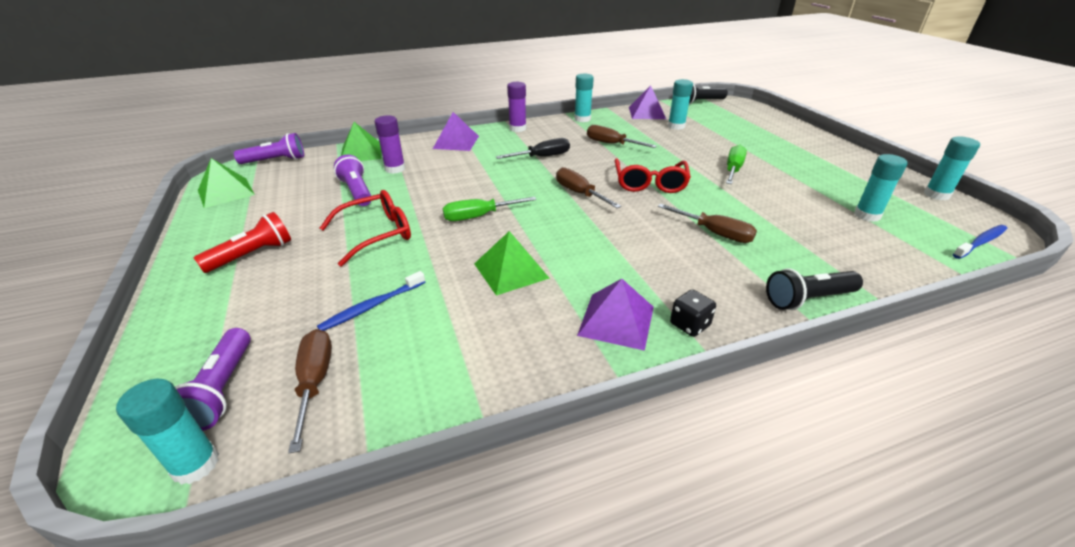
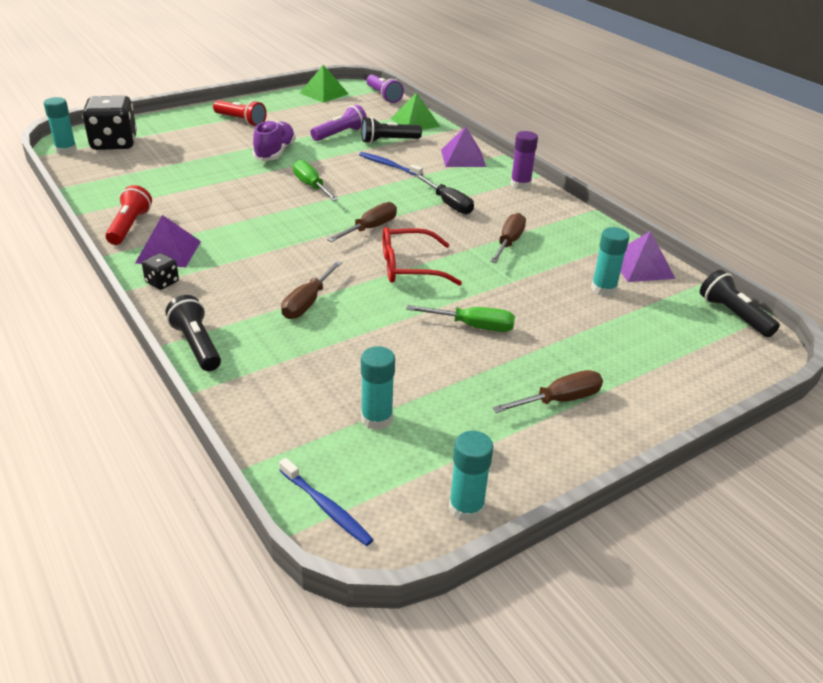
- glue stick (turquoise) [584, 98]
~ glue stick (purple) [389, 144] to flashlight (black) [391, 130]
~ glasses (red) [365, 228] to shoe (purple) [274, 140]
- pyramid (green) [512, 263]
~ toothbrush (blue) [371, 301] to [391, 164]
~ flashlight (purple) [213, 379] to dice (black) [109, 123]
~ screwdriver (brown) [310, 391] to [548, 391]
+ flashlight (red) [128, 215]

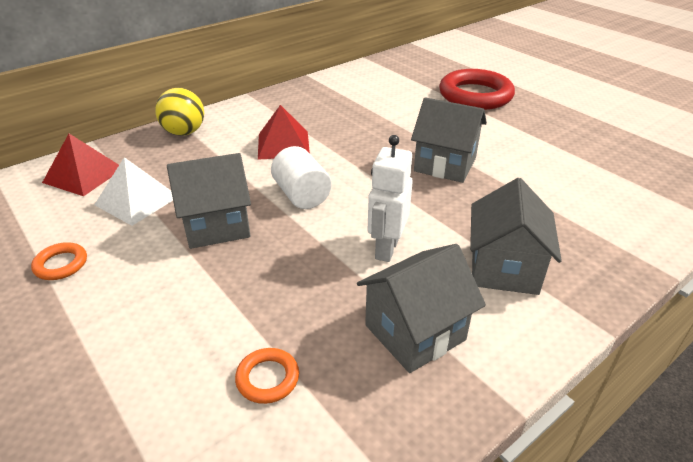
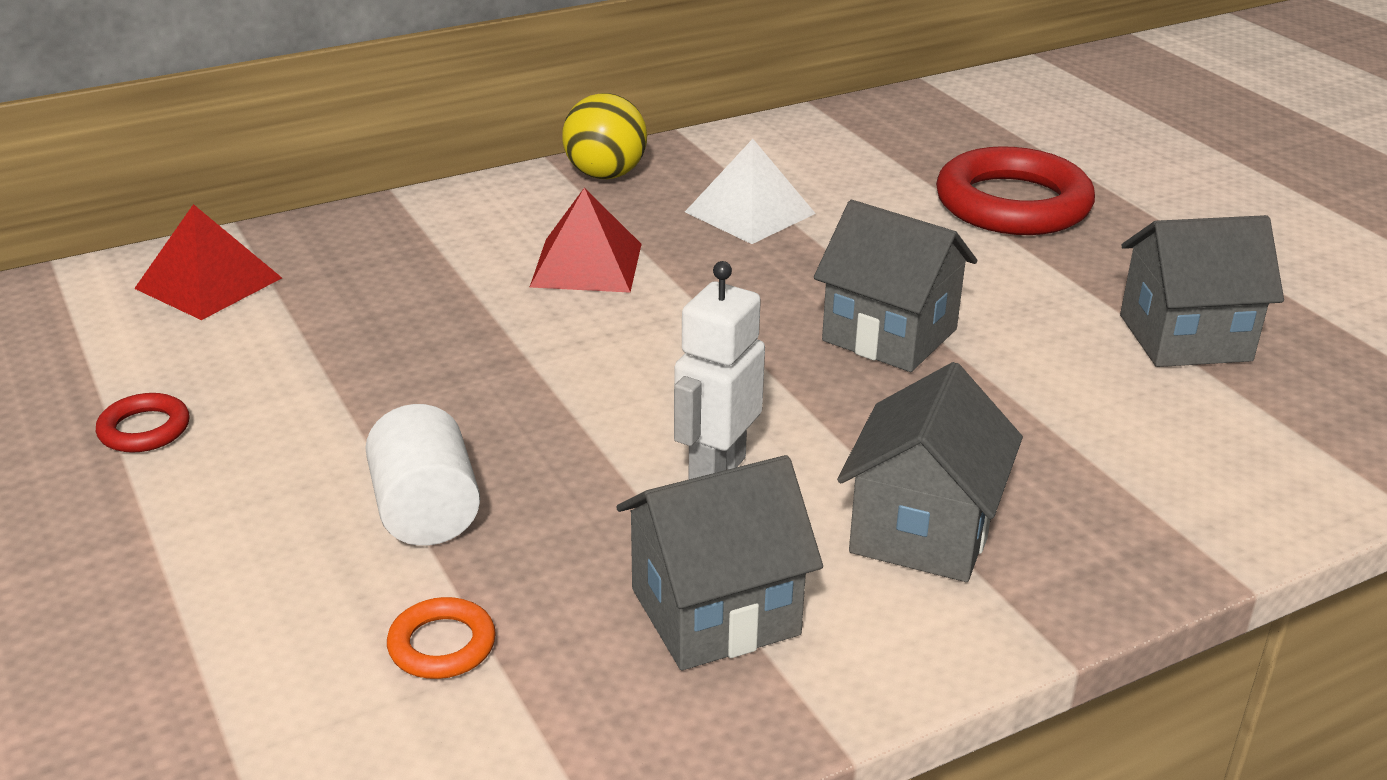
~ ball (yellow) [179, 112] to [604, 136]
~ cylinder (white) [301, 177] to [422, 475]
~ house (grey) [209, 201] to [1202, 291]
~ pyramid (white) [133, 191] to [750, 191]
~ ring (orange) [59, 261] to ring (red) [142, 423]

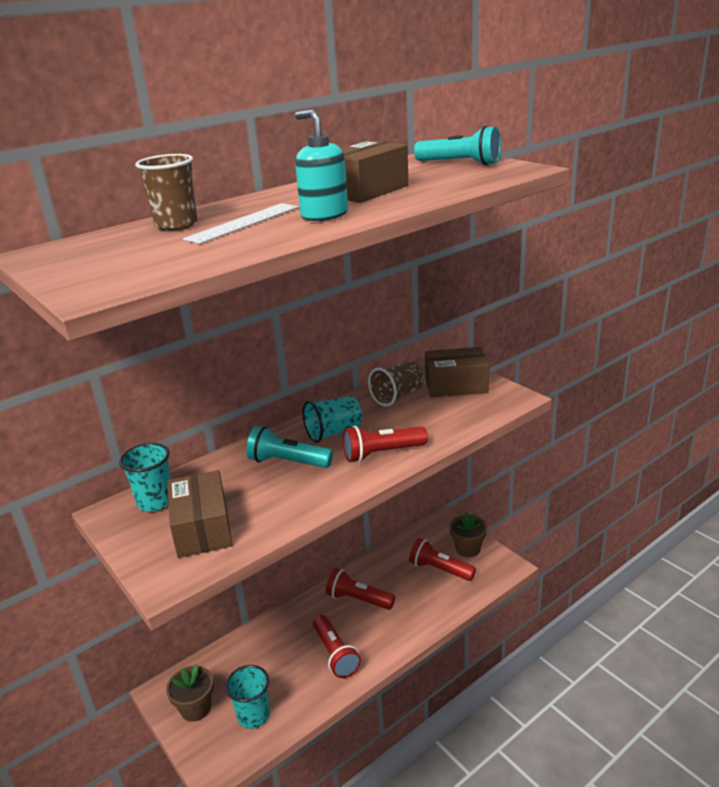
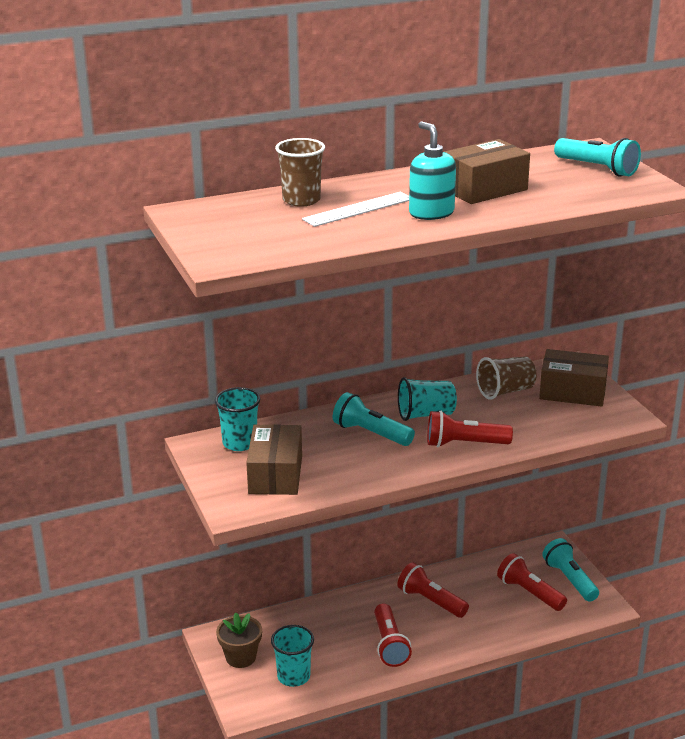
~ flower pot (brown) [468, 534] to flashlight (turquoise) [570, 570]

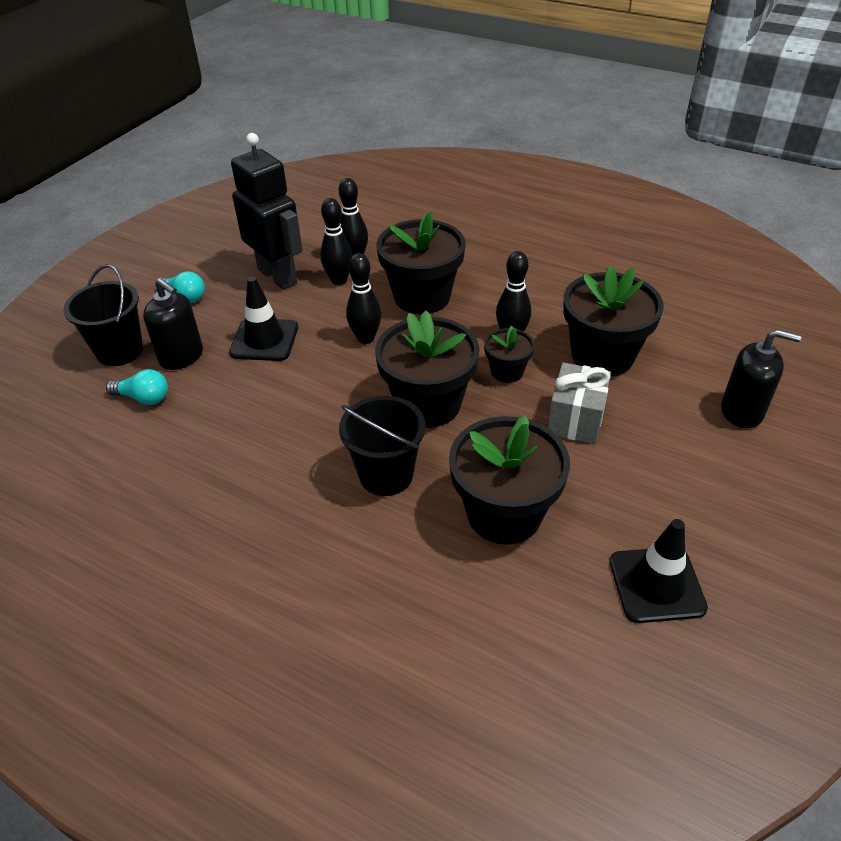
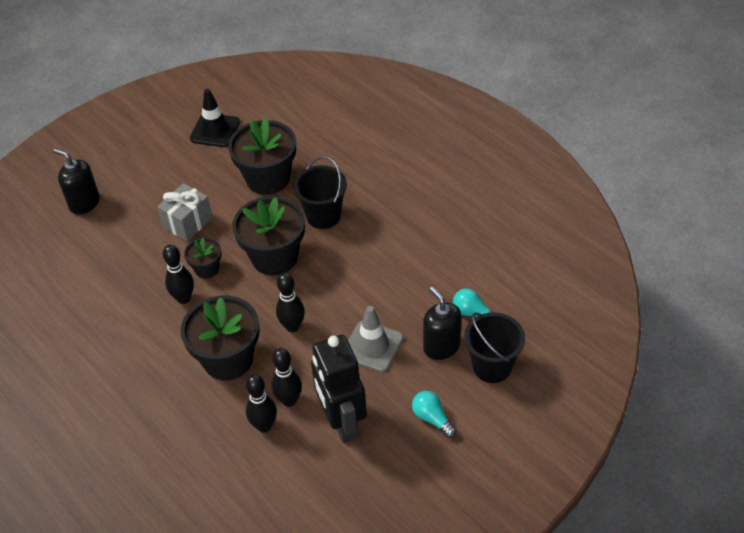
- flower pot (black) [613, 321]
~ traffic cone (black) [263, 318] to traffic cone (grey) [375, 339]

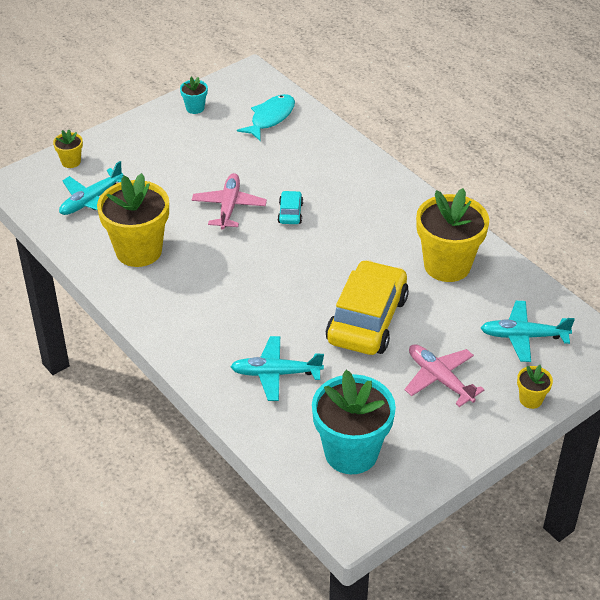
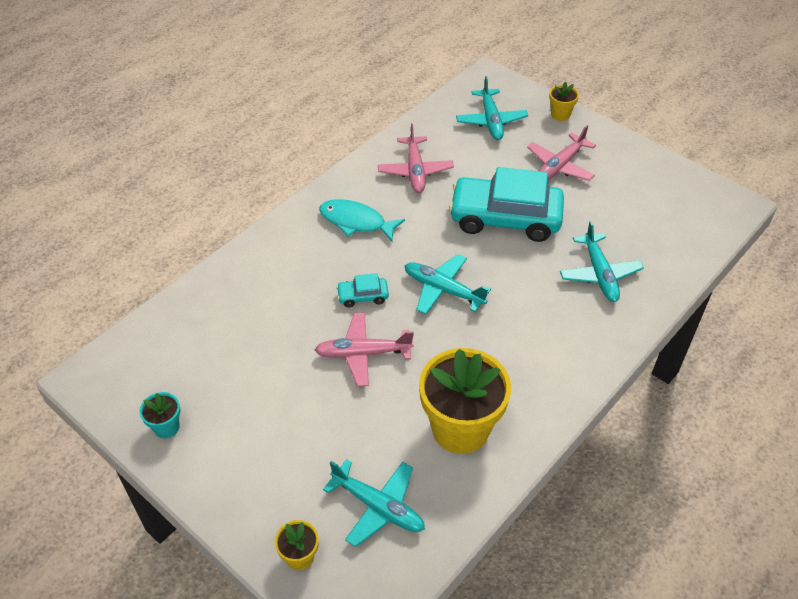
~ fish (turquoise) [266, 117] to [362, 220]
~ flower pot (yellow) [452, 235] to plane (pink) [416, 158]
~ car (yellow) [367, 307] to car (turquoise) [506, 204]
- flower pot (turquoise) [354, 422]
+ plane (turquoise) [448, 284]

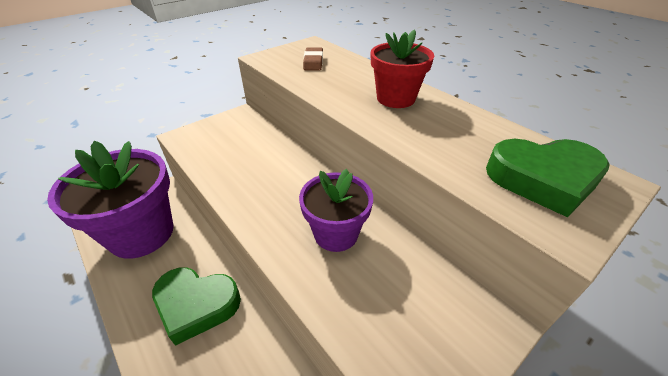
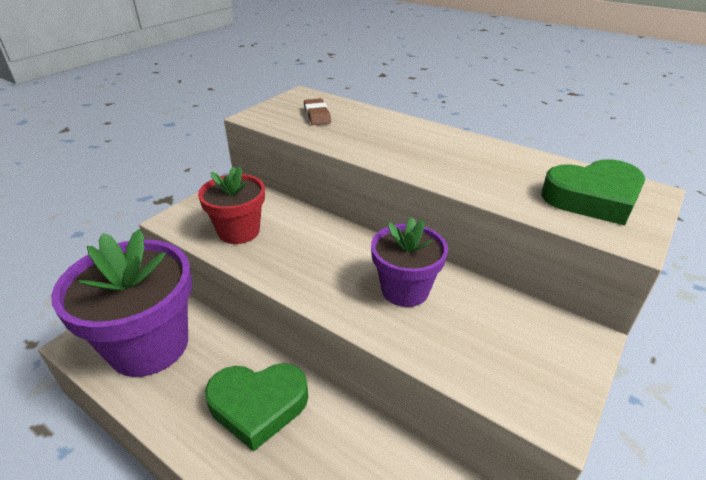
~ flower pot (red) [402, 68] to [231, 205]

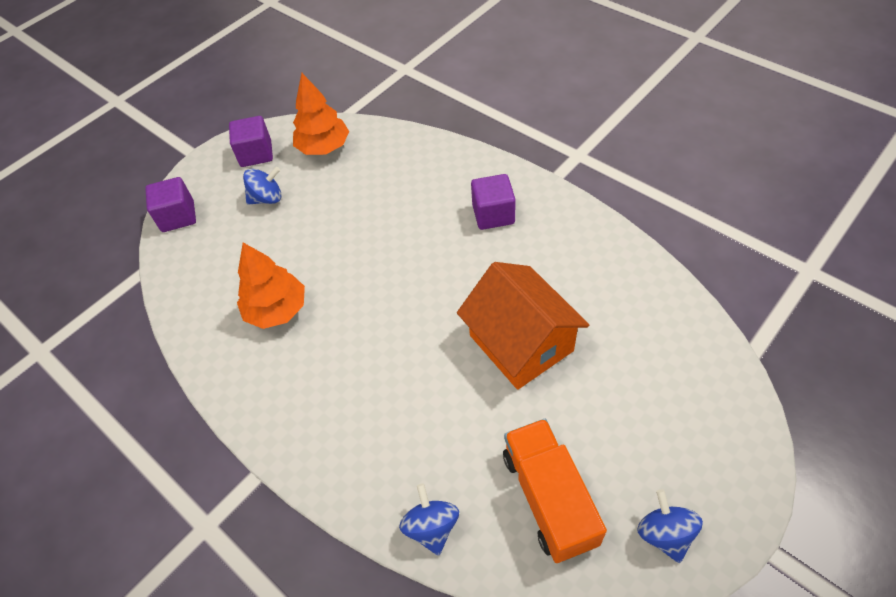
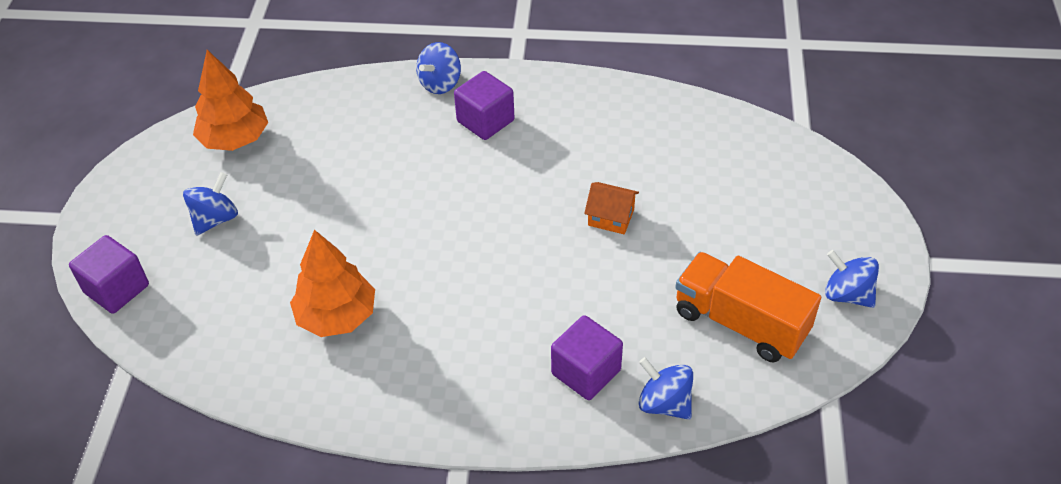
~ cube (purple) [251, 141] to [587, 357]
~ house (orange) [523, 326] = [611, 208] x0.45
+ spinning top (blue) [438, 68]

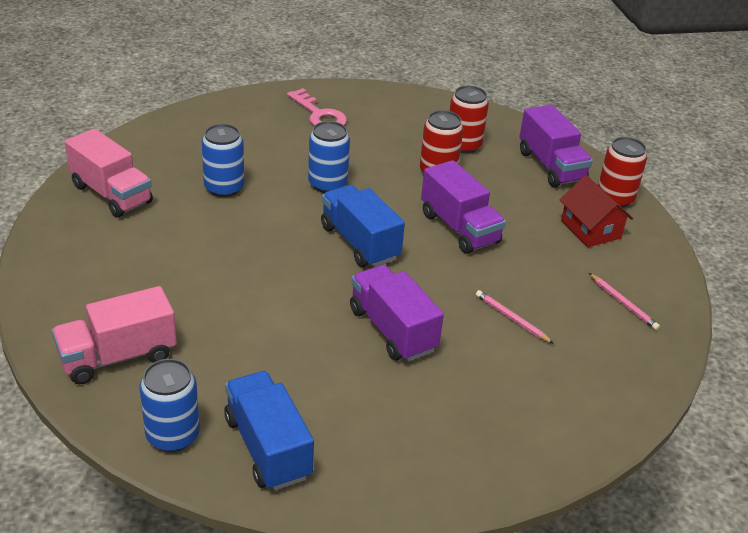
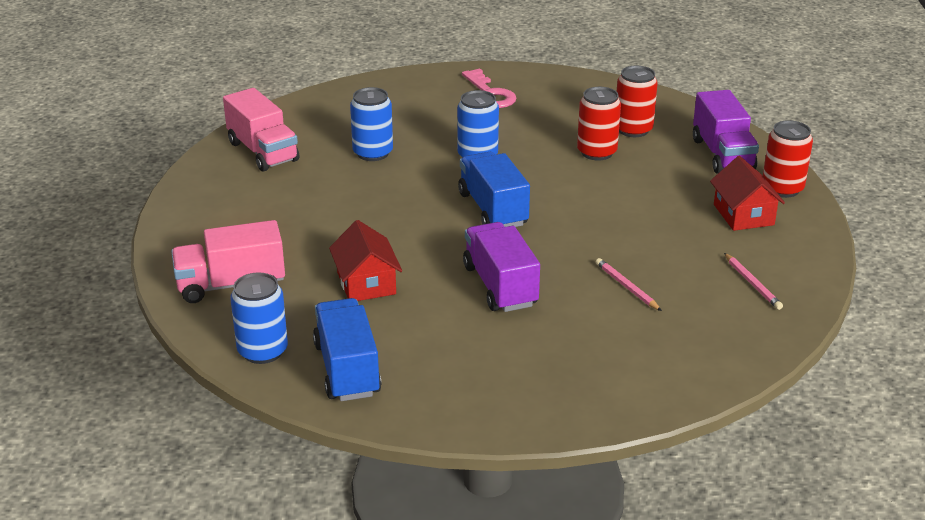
- truck (purple) [463, 207]
+ house (red) [365, 260]

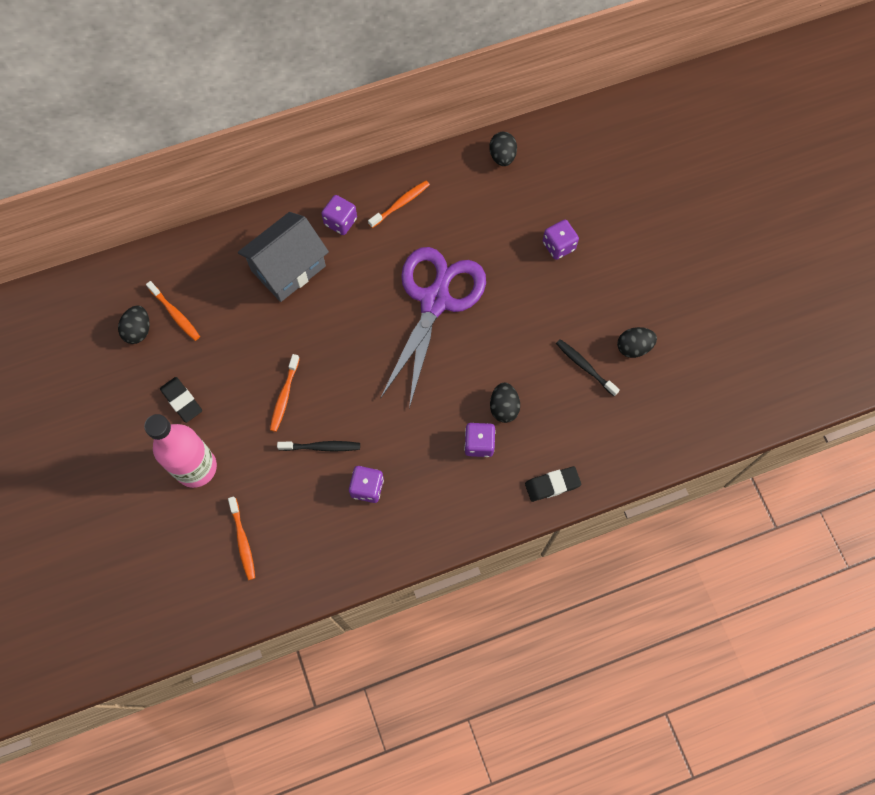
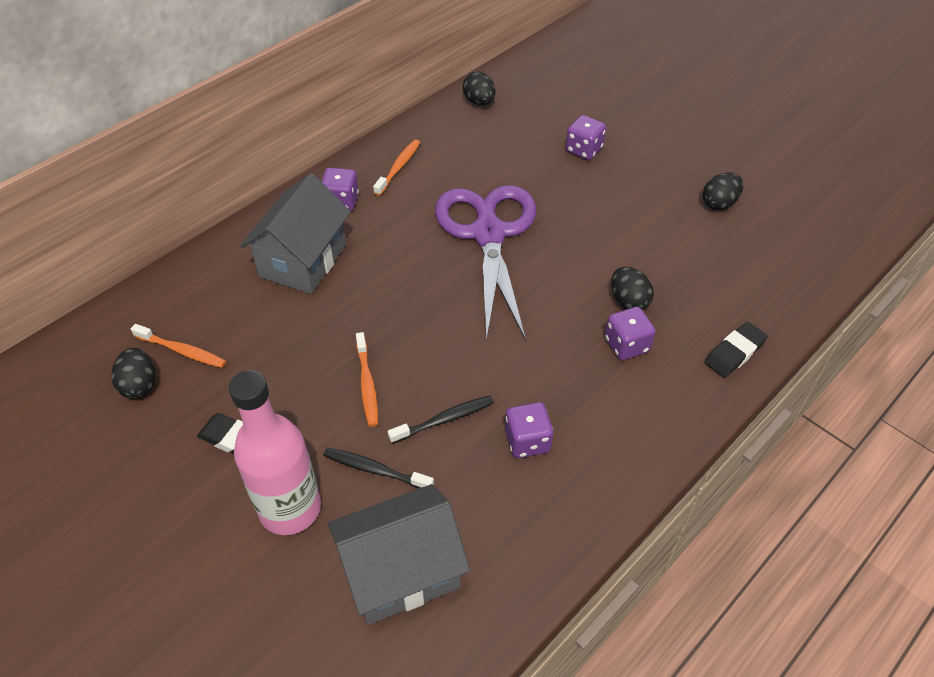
~ toothbrush (black) [588, 367] to [378, 468]
~ toothbrush (orange) [241, 538] to house (grey) [399, 554]

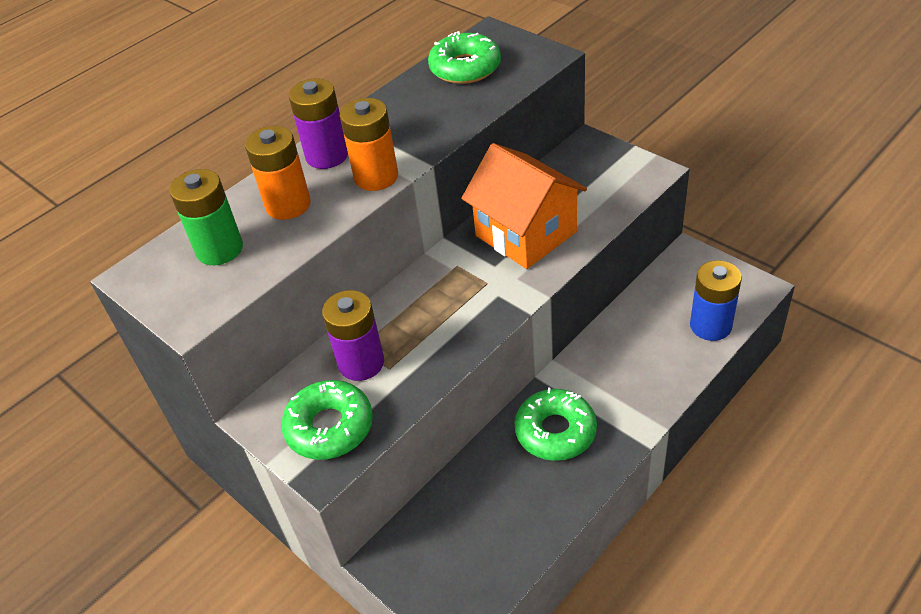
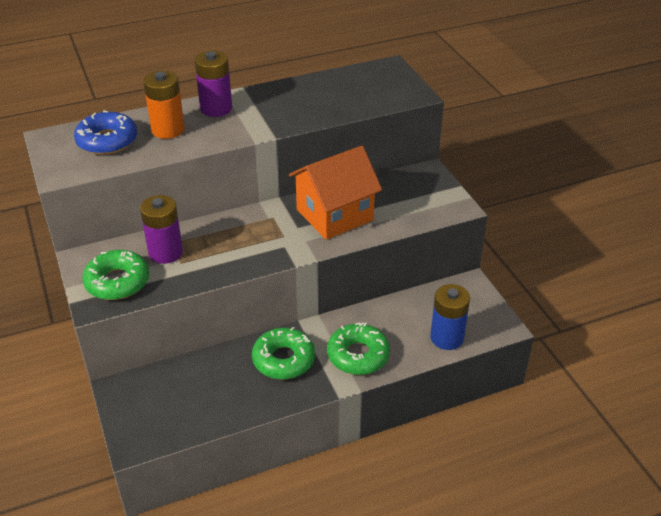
~ donut (green) [464, 57] to [358, 348]
- battery (orange) [369, 144]
~ house (orange) [524, 206] = [335, 193] 75 degrees clockwise
~ battery (green) [206, 217] to donut (blue) [105, 132]

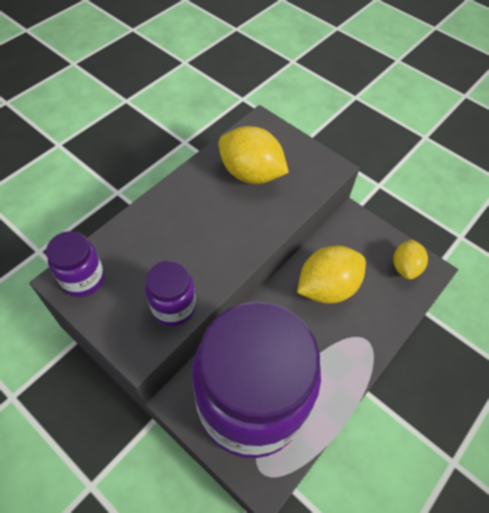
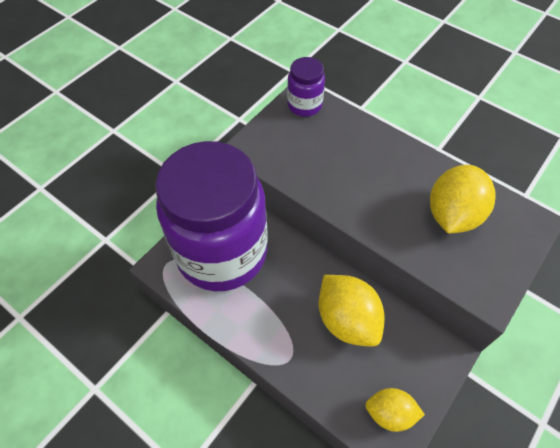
- jar (purple) [170, 293]

